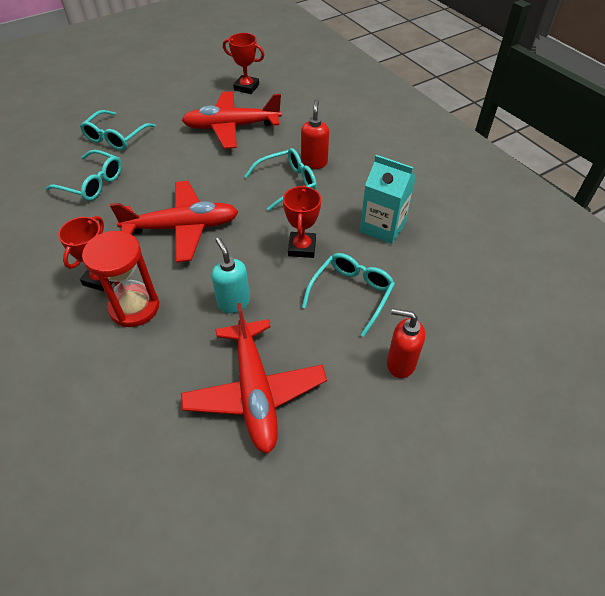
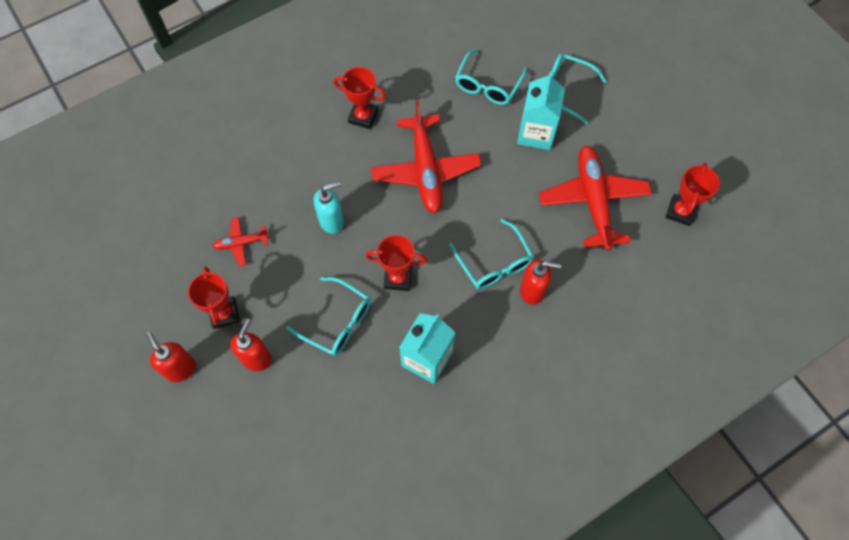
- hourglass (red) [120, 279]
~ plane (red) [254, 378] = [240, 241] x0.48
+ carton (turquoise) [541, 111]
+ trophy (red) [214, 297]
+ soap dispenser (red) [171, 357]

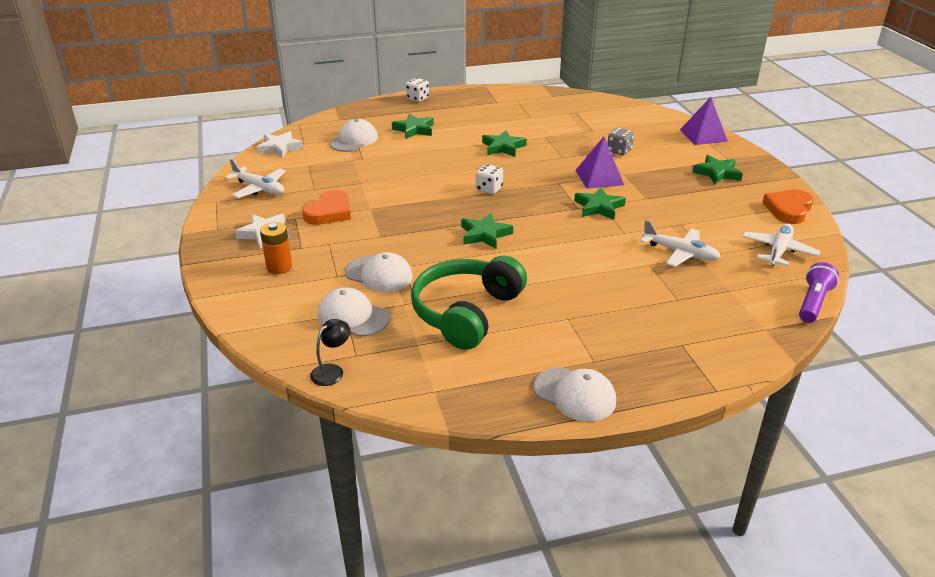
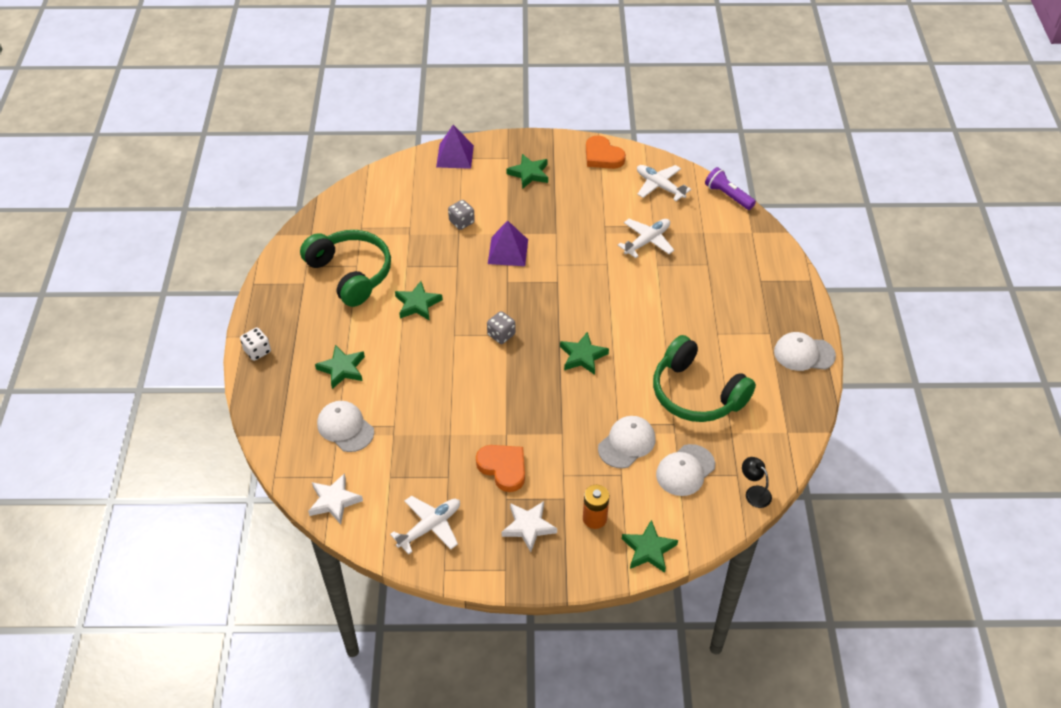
~ dice (white) [489, 179] to dice (grey) [501, 327]
~ star (green) [600, 203] to [650, 546]
~ cap (white) [574, 394] = [805, 351] 135 degrees counterclockwise
+ headphones (green) [345, 268]

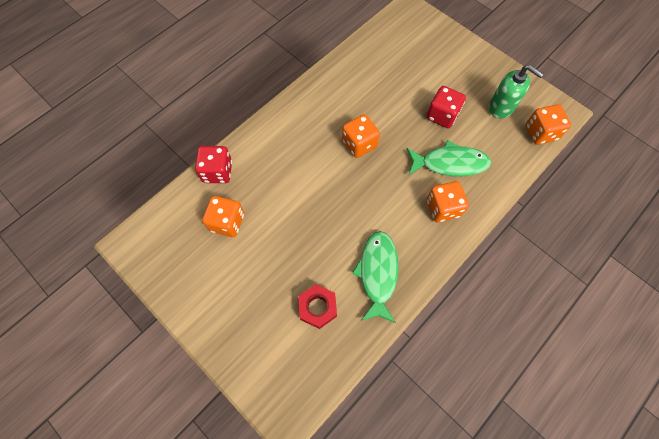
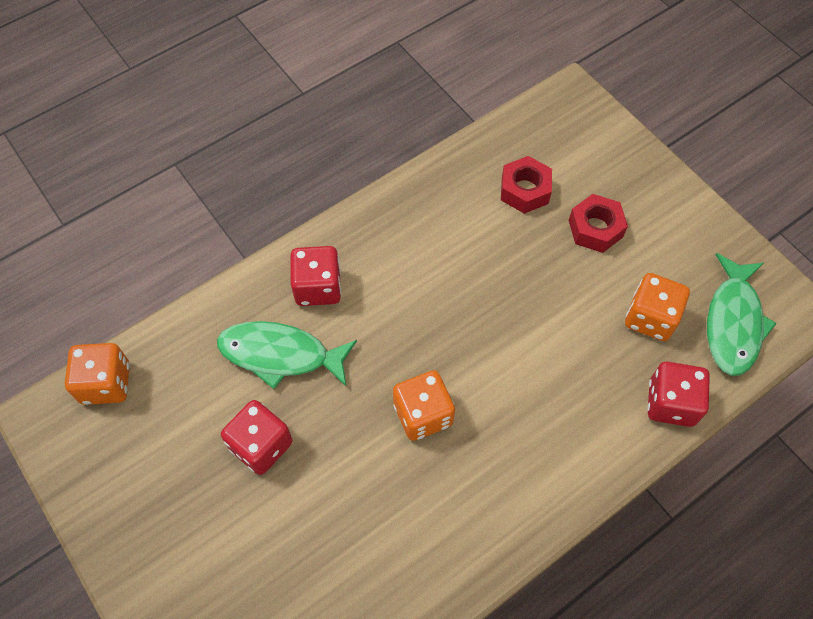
- soap dispenser (green) [516, 91]
~ dice (orange) [448, 201] to dice (red) [315, 276]
~ fish (green) [375, 277] to [742, 314]
+ nut (red) [598, 223]

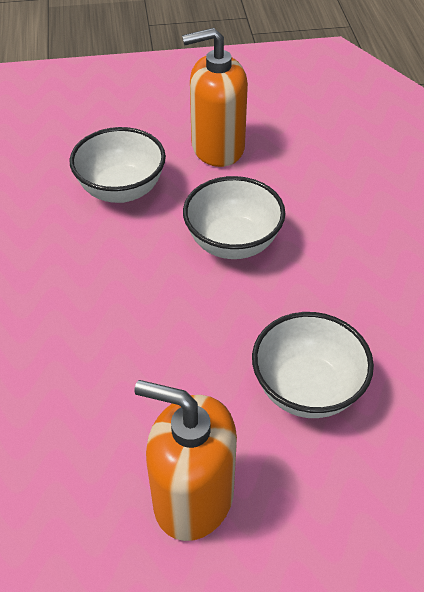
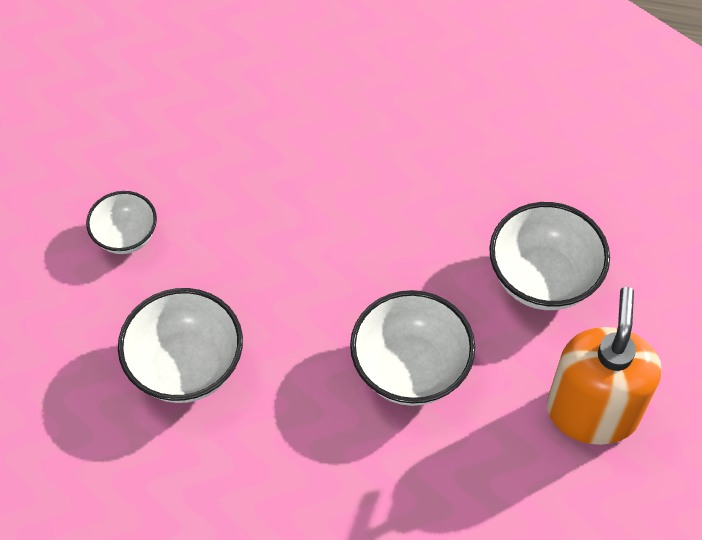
~ soap dispenser (orange) [185, 460] to bowl (white) [121, 222]

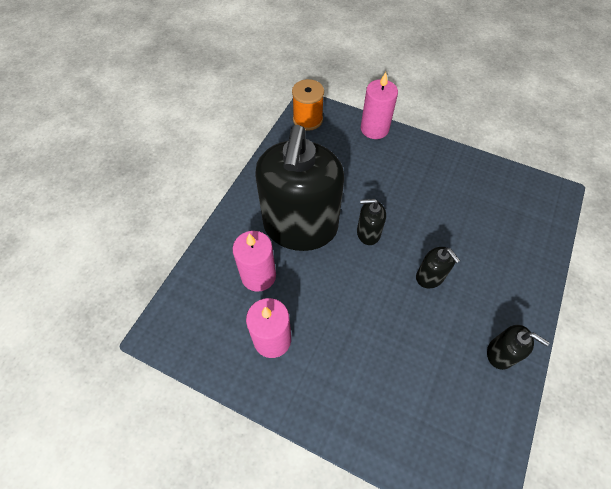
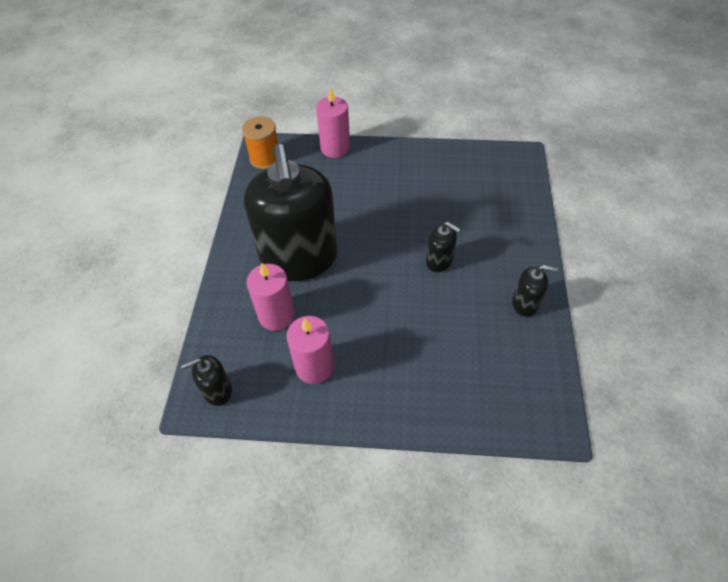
~ soap dispenser (black) [371, 222] to [206, 380]

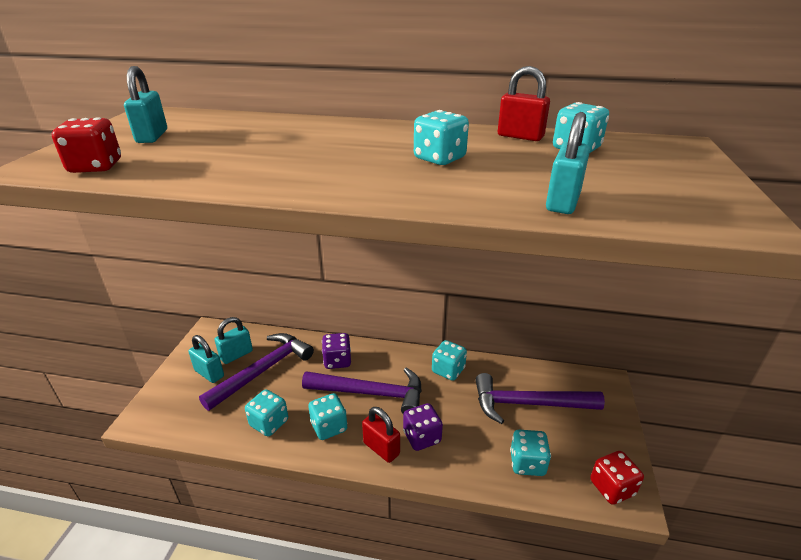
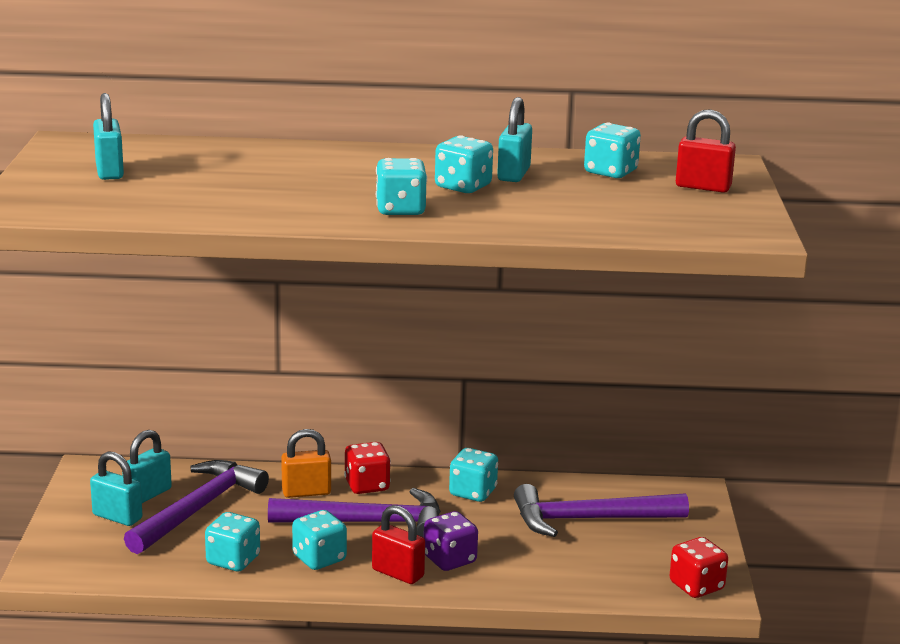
~ padlock (red) [524, 103] to [706, 151]
~ padlock (turquoise) [568, 163] to [514, 139]
~ dice (red) [86, 145] to [367, 468]
~ dice (purple) [336, 351] to padlock (orange) [306, 463]
~ dice (turquoise) [530, 453] to [401, 186]

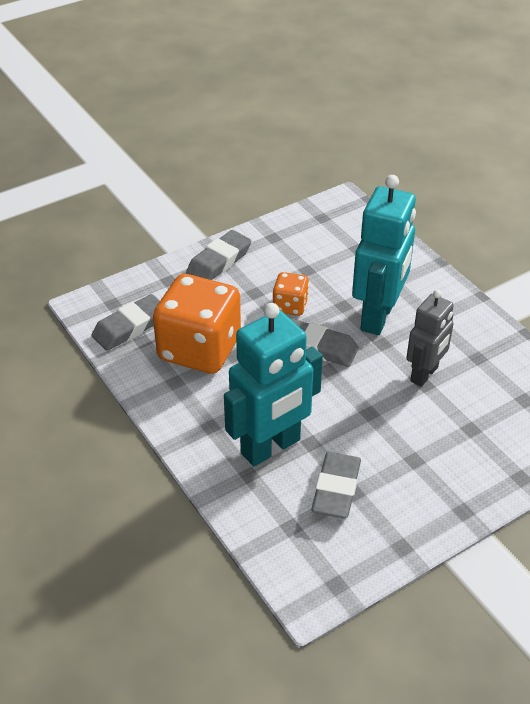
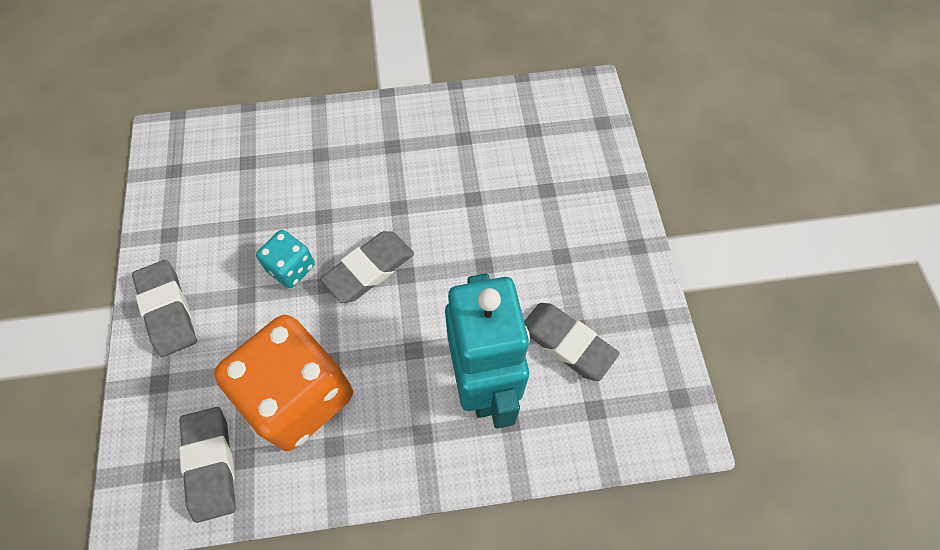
- robot (turquoise) [384, 255]
~ dice (orange) [291, 294] to dice (turquoise) [285, 259]
- robot (grey) [430, 338]

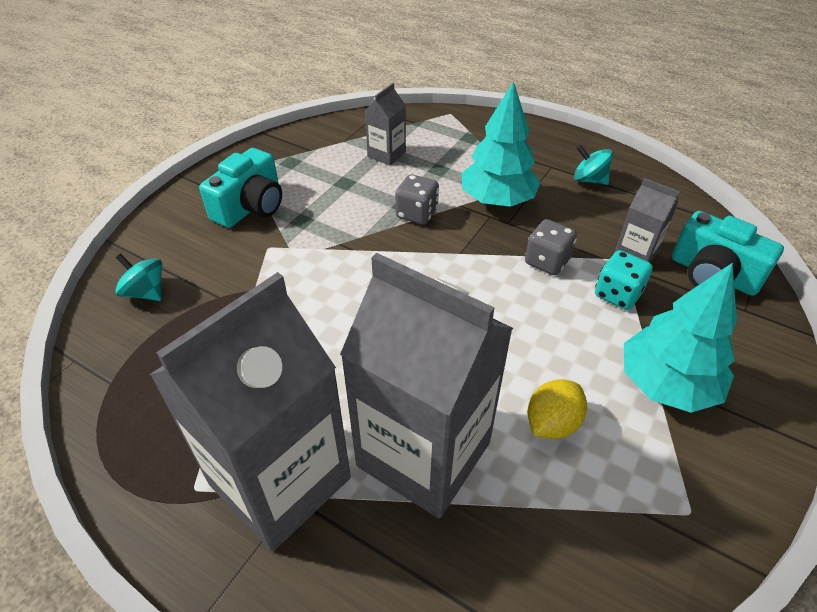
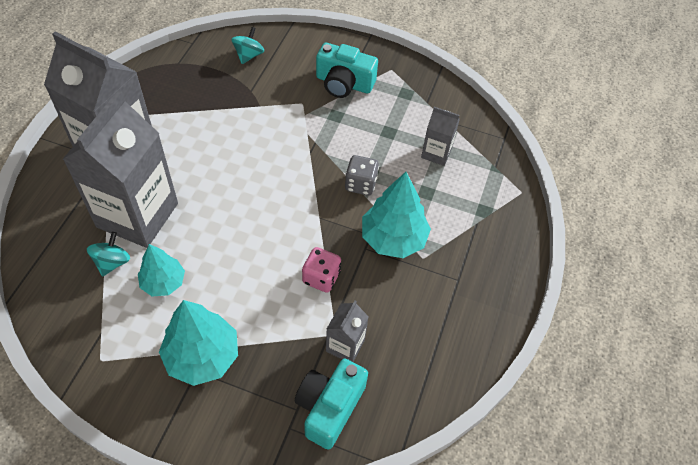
~ spinning top (turquoise) [593, 165] to [108, 254]
~ dice (grey) [551, 247] to dice (pink) [321, 270]
- dice (turquoise) [624, 280]
~ lemon (yellow) [557, 409] to tree (turquoise) [161, 270]

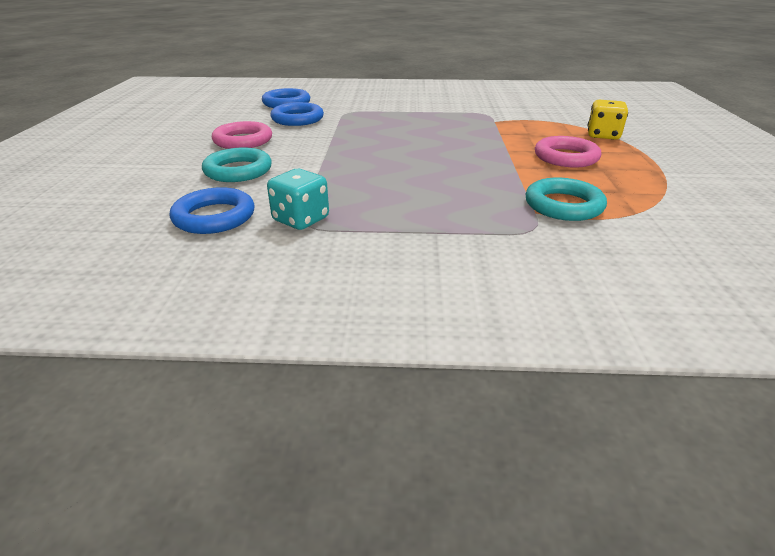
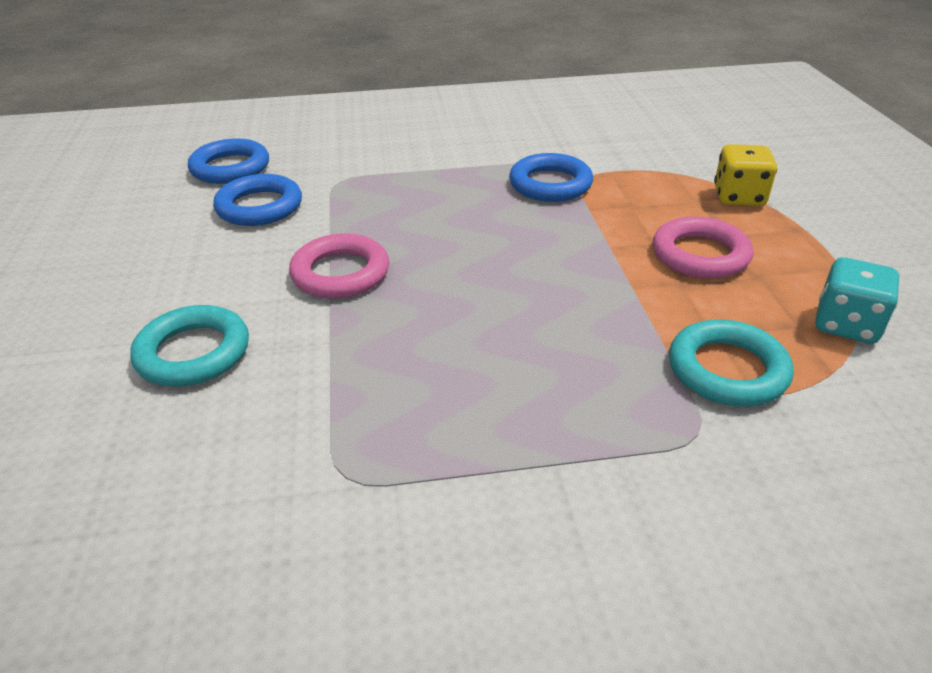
~ ring (pink) [242, 135] to [339, 265]
~ dice (turquoise) [298, 199] to [858, 300]
~ ring (blue) [212, 210] to [551, 177]

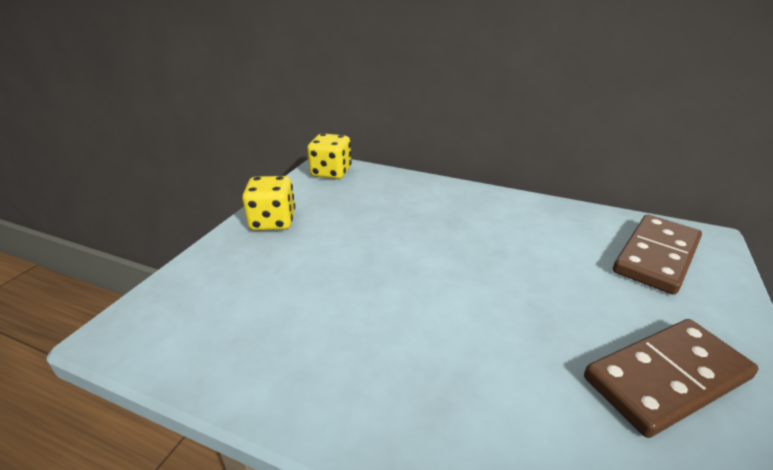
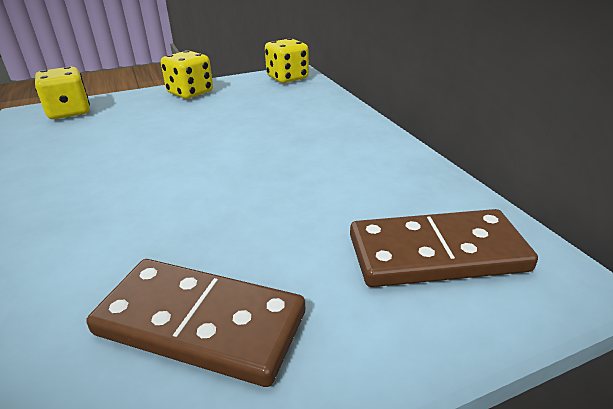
+ dice (yellow) [62, 92]

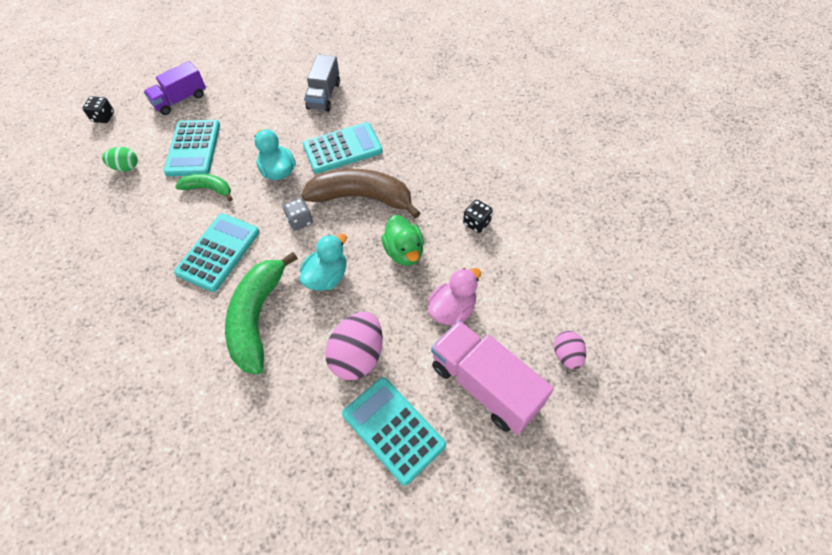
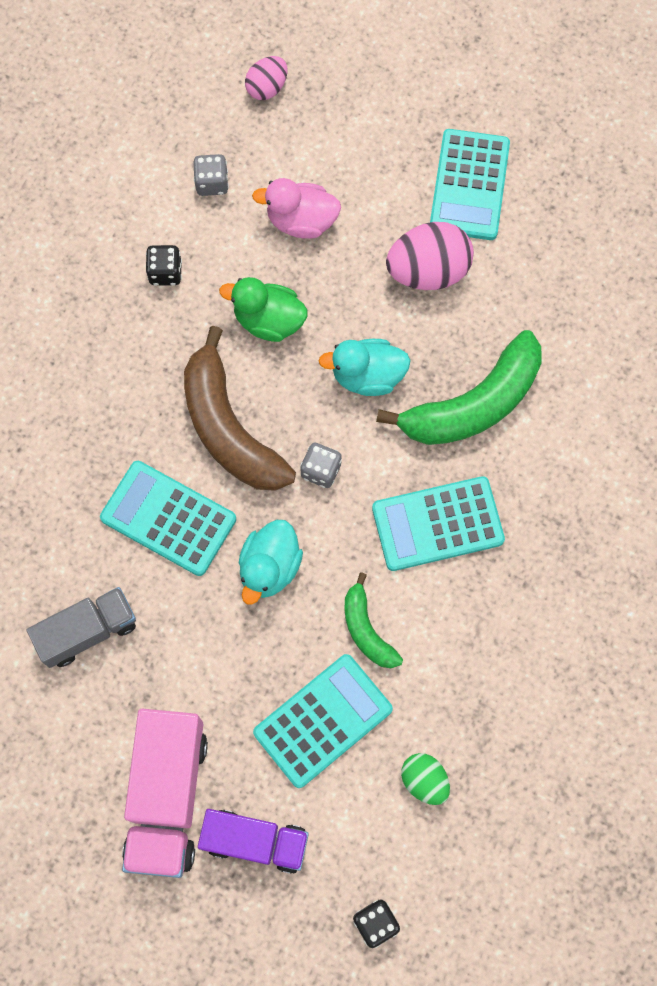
~ duck (green) [402, 240] = [263, 309] 105 degrees counterclockwise
~ truck (pink) [492, 377] to [165, 793]
+ dice (grey) [211, 175]

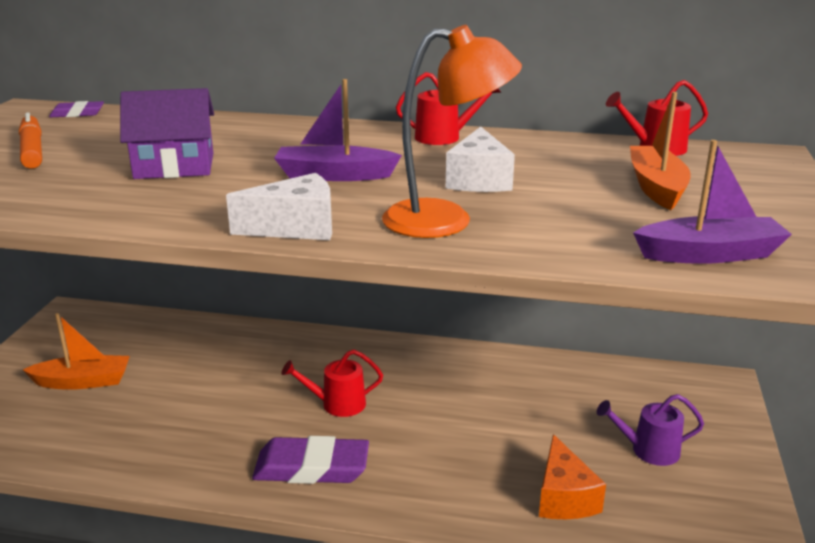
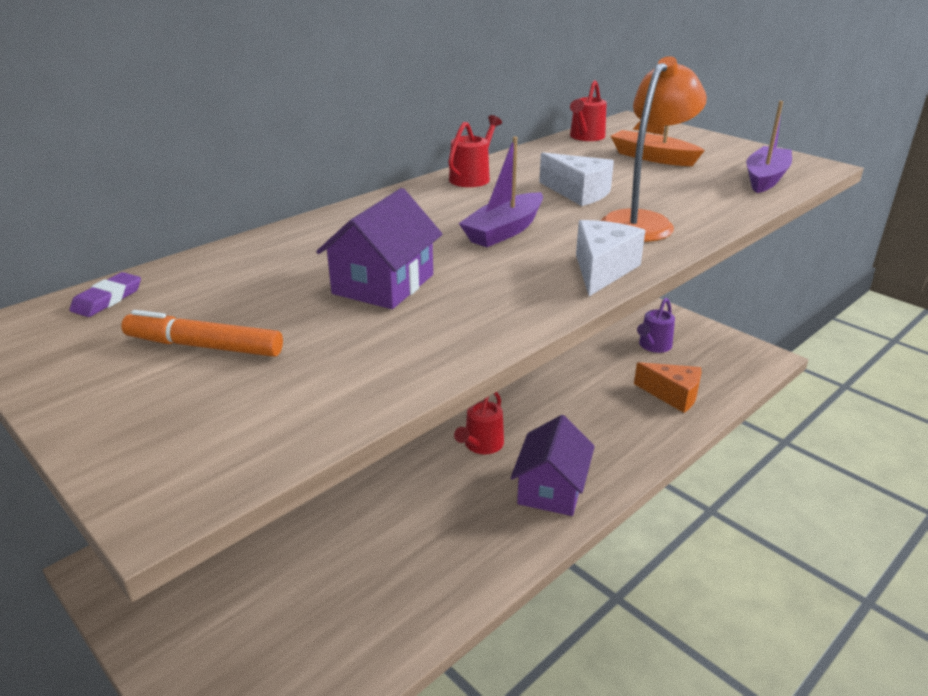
- boat (orange) [76, 351]
~ eraser (purple) [310, 460] to house (purple) [553, 465]

